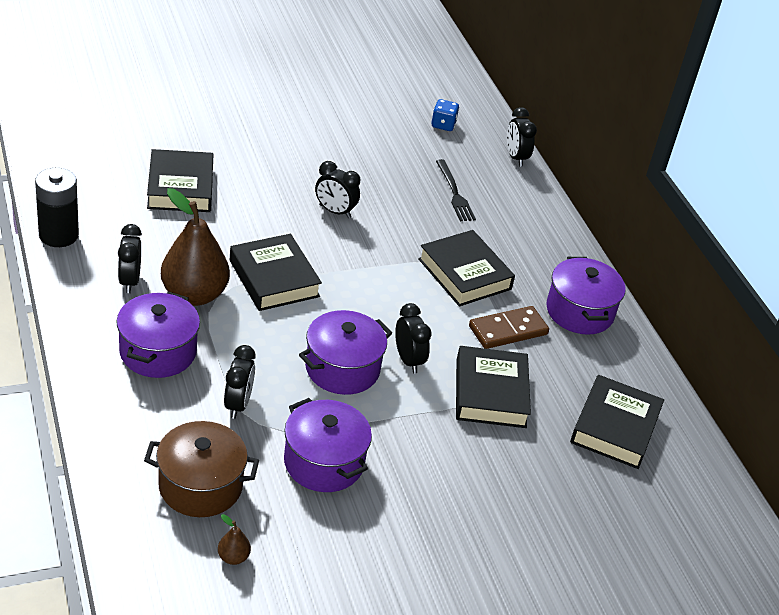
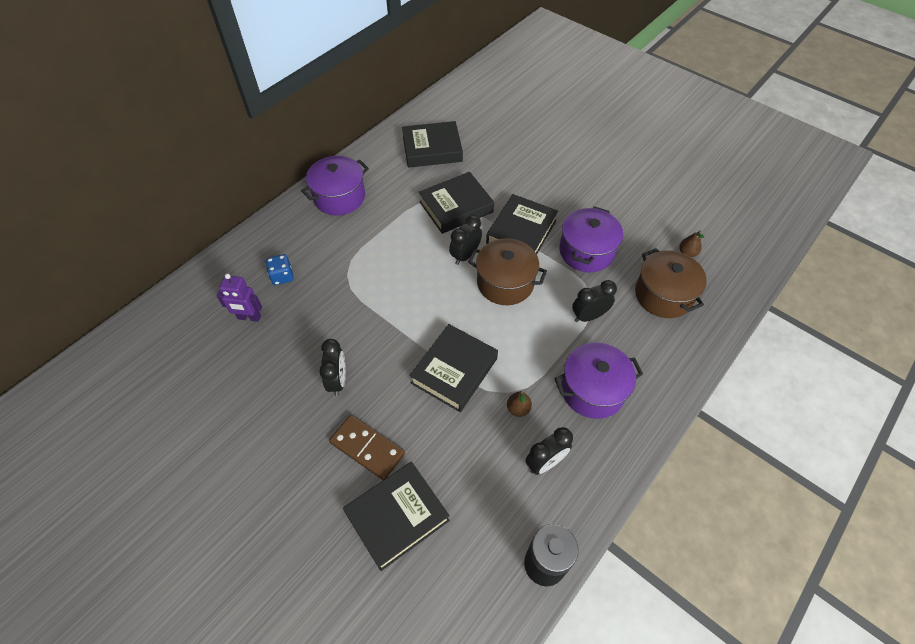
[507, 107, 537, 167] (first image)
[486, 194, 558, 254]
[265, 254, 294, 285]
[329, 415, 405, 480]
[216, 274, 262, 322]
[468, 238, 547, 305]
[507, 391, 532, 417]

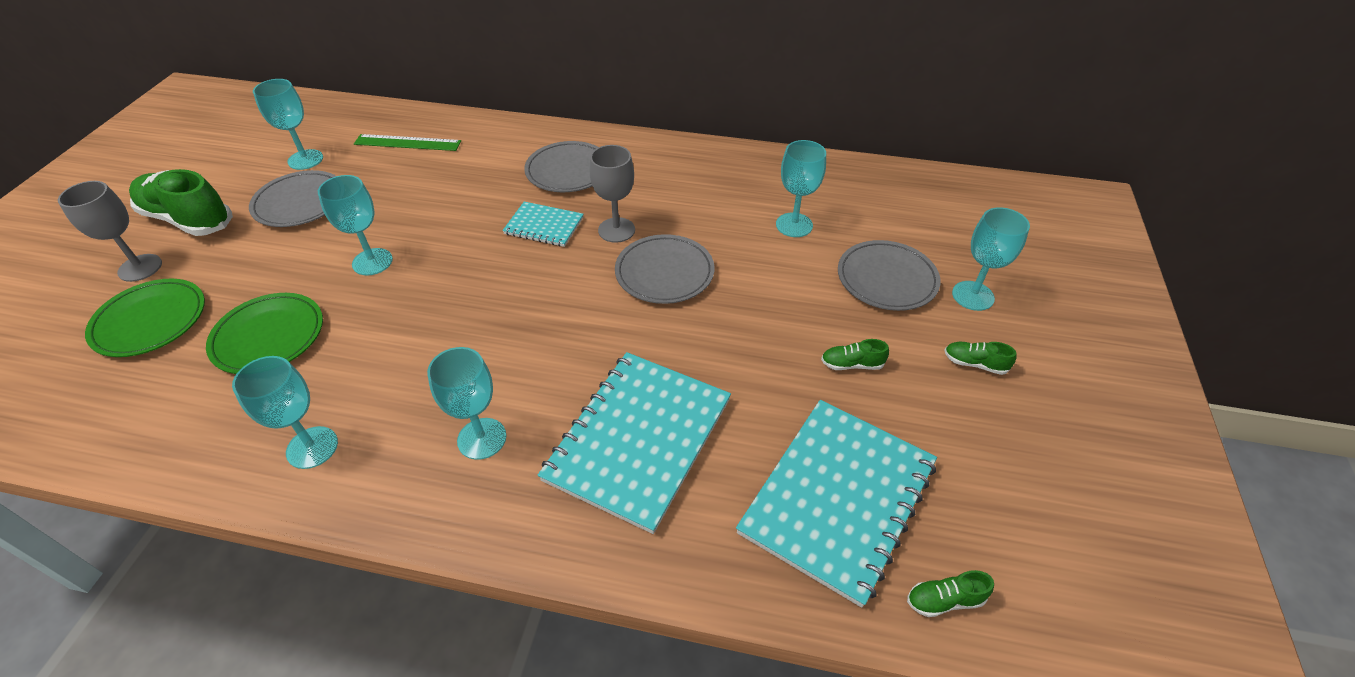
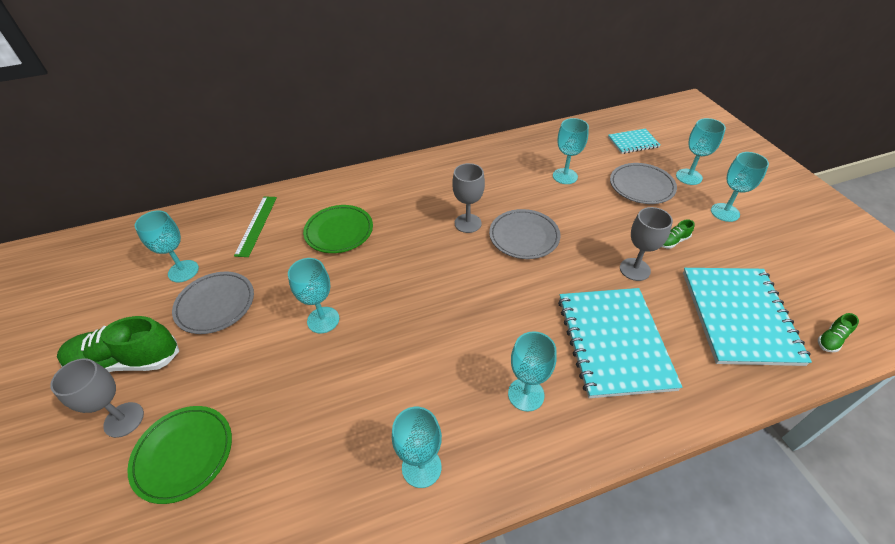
[524, 141, 599, 192] (first image)
[620, 207, 673, 281]
[303, 205, 373, 253]
[608, 128, 660, 154]
[711, 152, 769, 222]
[234, 196, 277, 257]

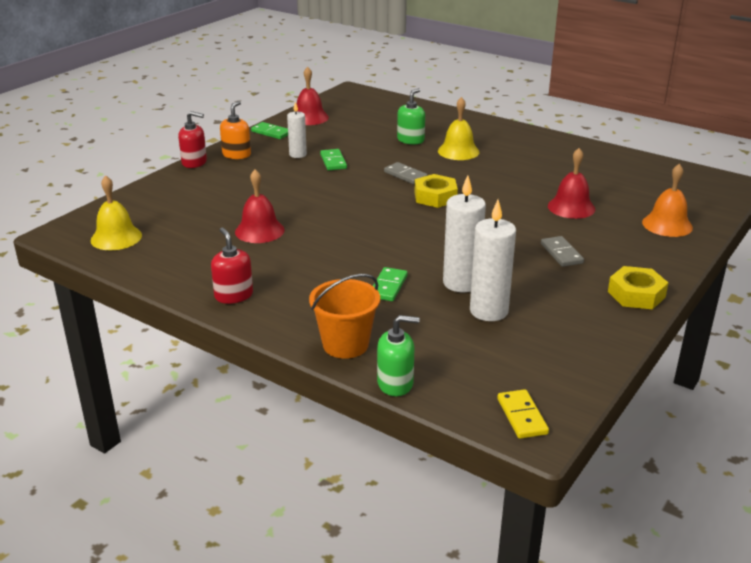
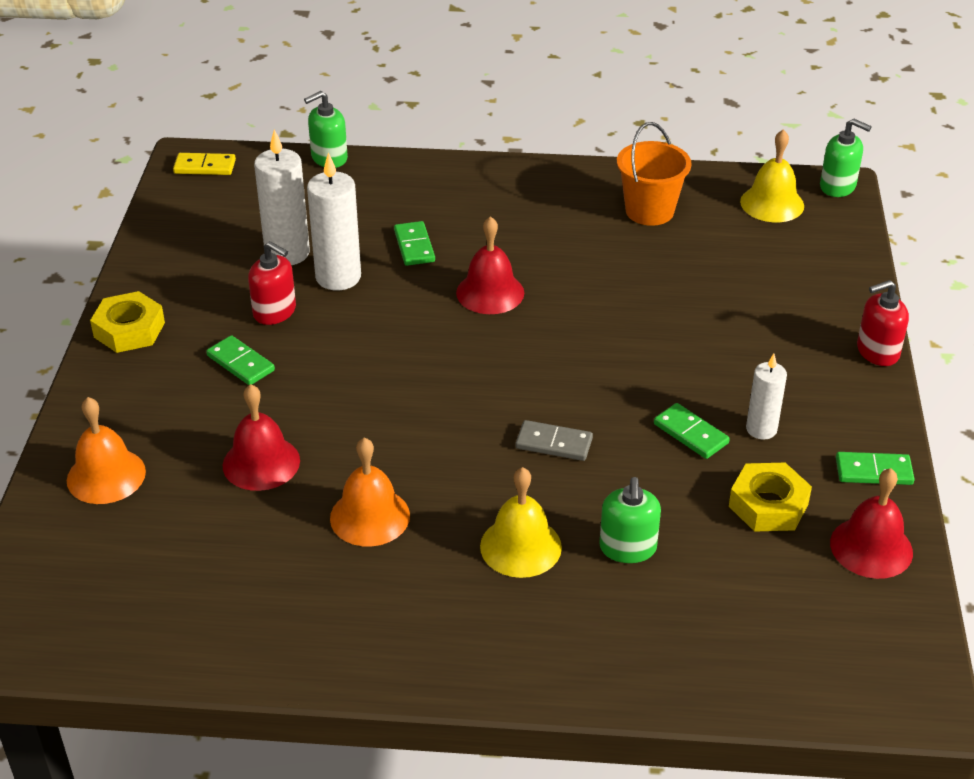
[220, 101, 251, 159] (first image)
[330, 438, 410, 546]
[820, 118, 872, 197]
[248, 241, 296, 325]
[456, 216, 524, 314]
[617, 122, 692, 226]
[729, 463, 812, 532]
[206, 335, 275, 385]
[173, 153, 236, 175]

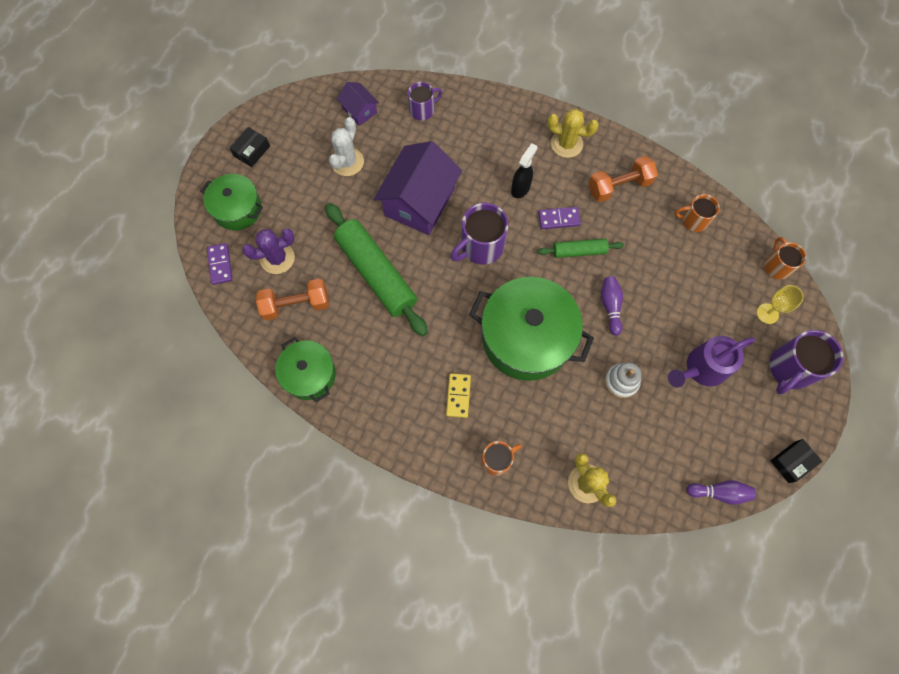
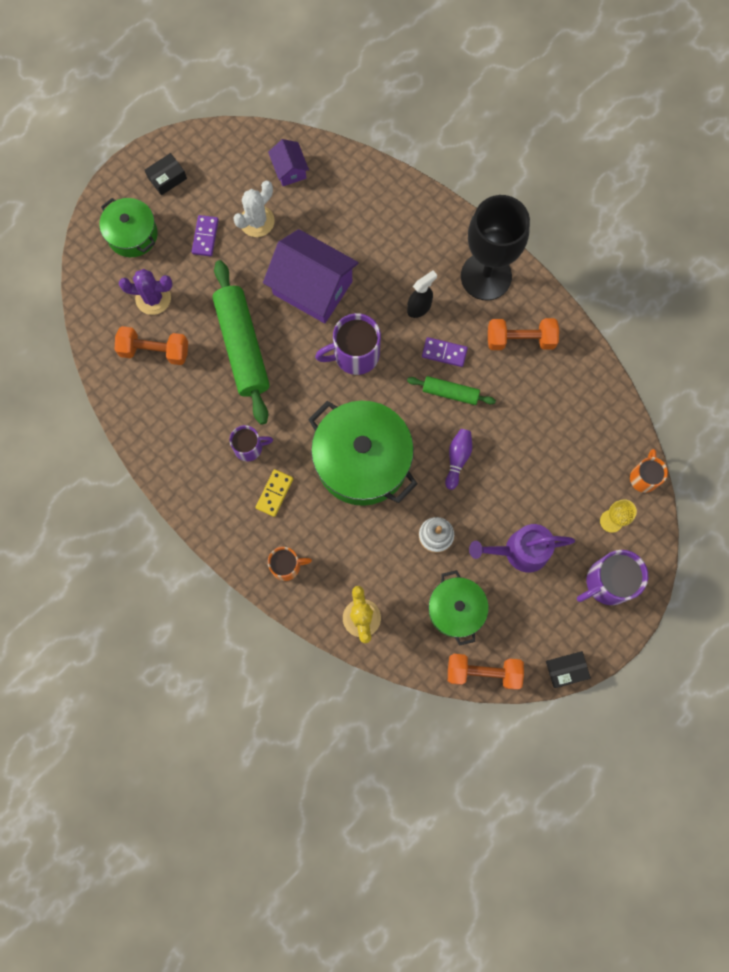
[675, 194, 720, 232] (first image)
[191, 215, 219, 256]
[429, 570, 489, 646]
[229, 425, 273, 461]
[461, 195, 530, 300]
[448, 654, 524, 690]
[263, 229, 359, 323]

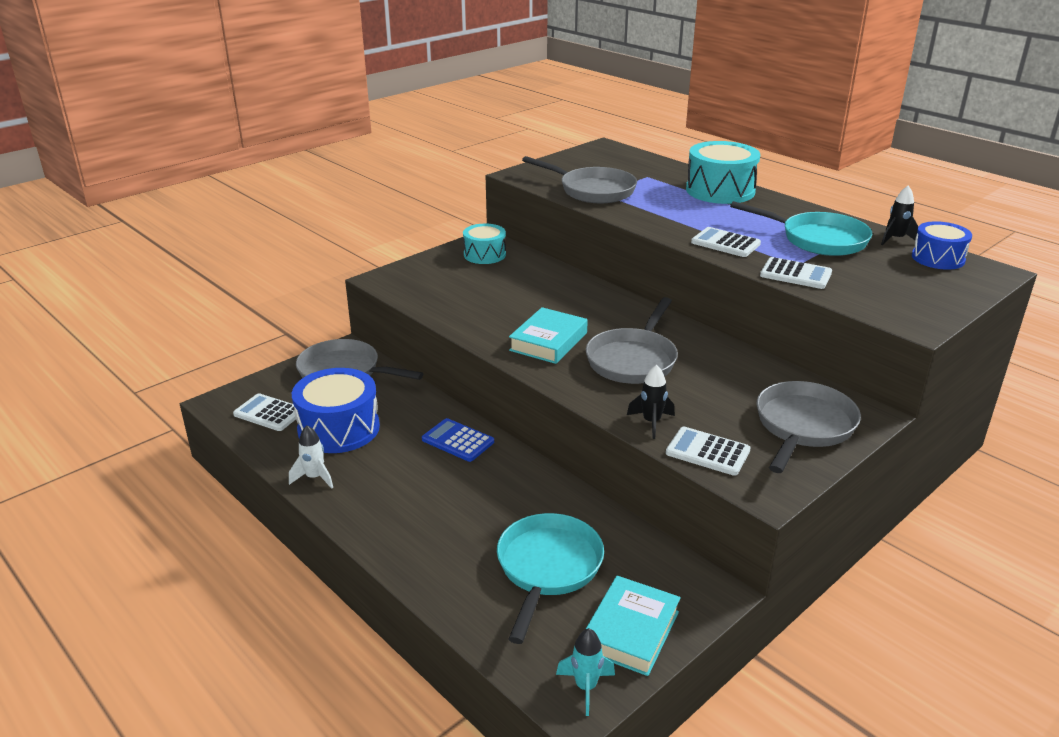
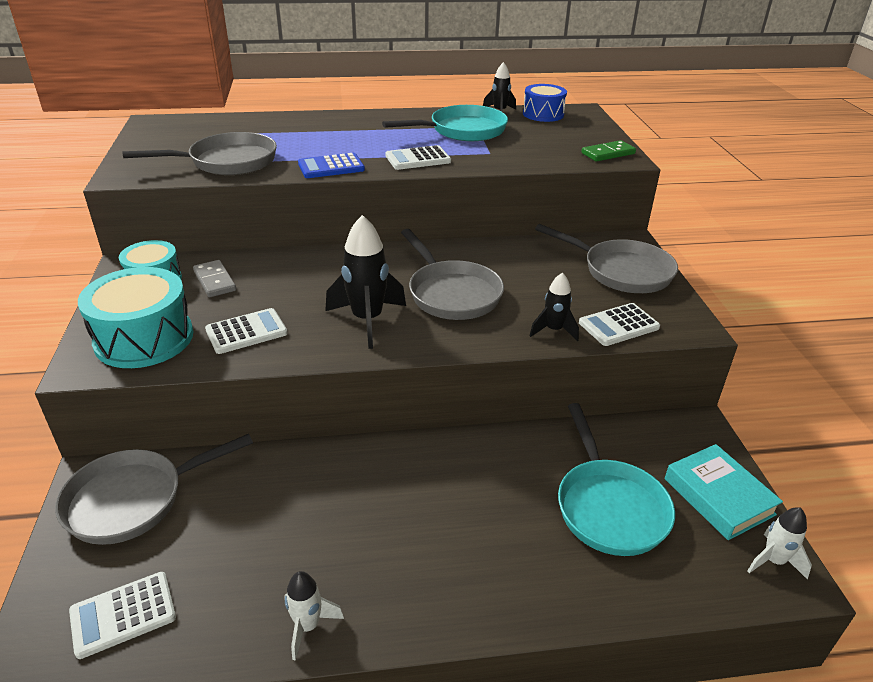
[292, 368, 380, 453] (first image)
[193, 260, 236, 297]
[582, 140, 636, 162]
[298, 153, 365, 178]
[78, 267, 193, 368]
[205, 308, 288, 354]
[325, 215, 406, 349]
[747, 507, 812, 580]
[558, 403, 675, 556]
[535, 224, 678, 293]

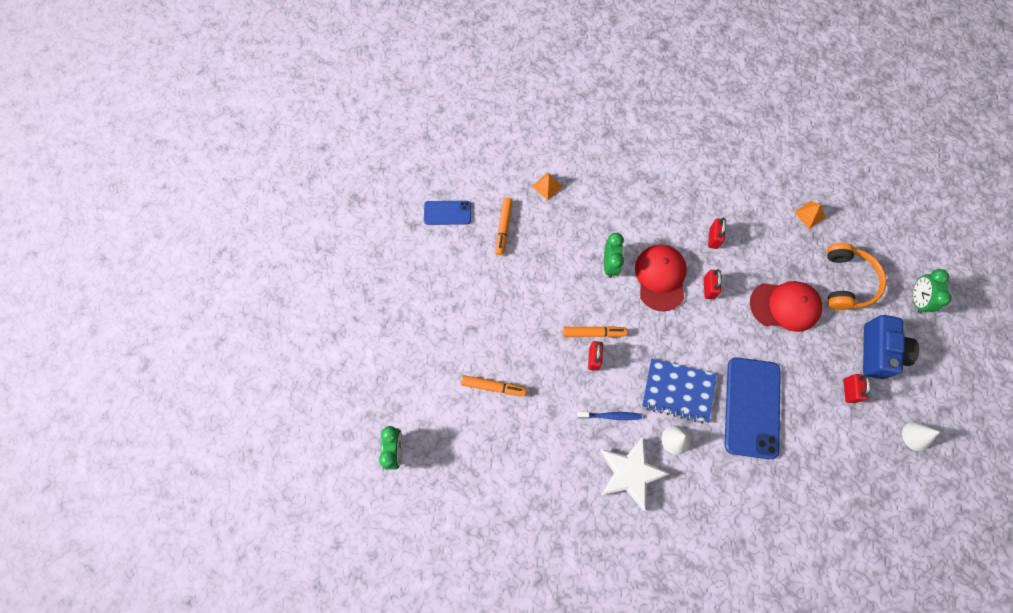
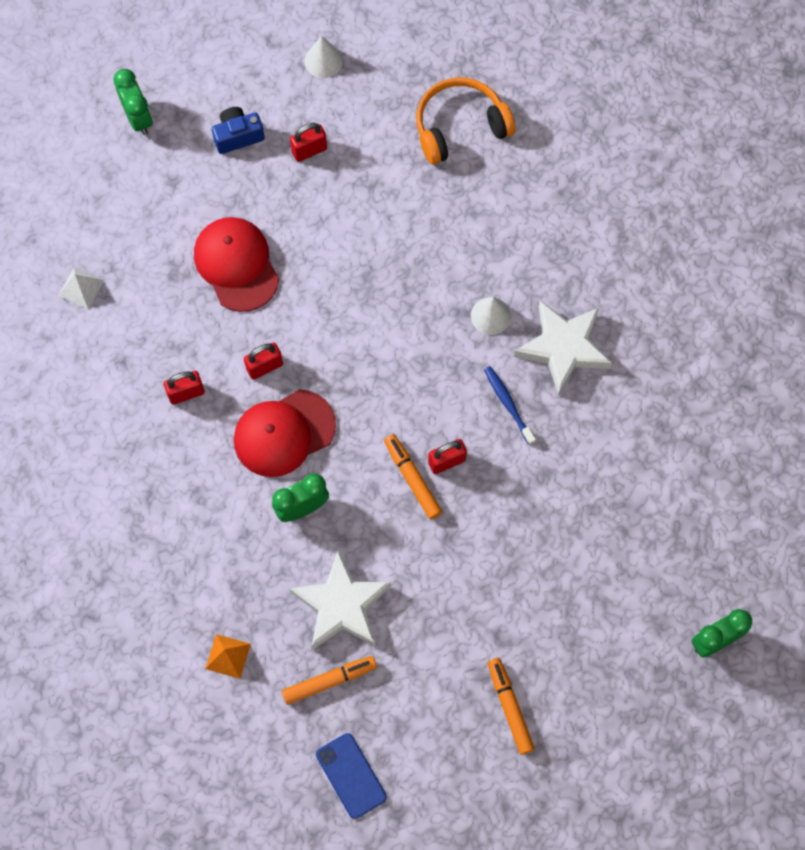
[642, 358, 717, 424] (first image)
[724, 357, 781, 459] (first image)
[289, 550, 391, 650]
[488, 658, 535, 755]
[416, 78, 516, 165]
[58, 267, 104, 309]
[113, 69, 153, 135]
[212, 107, 265, 154]

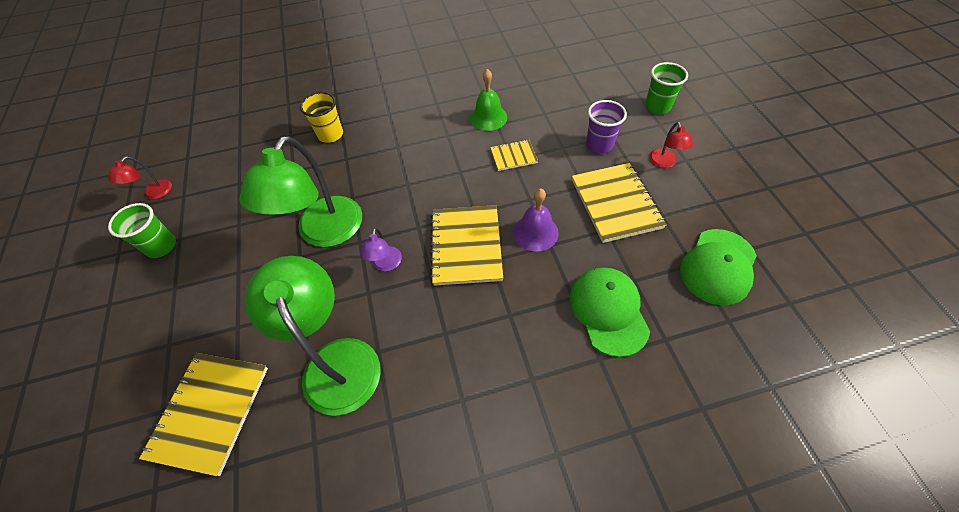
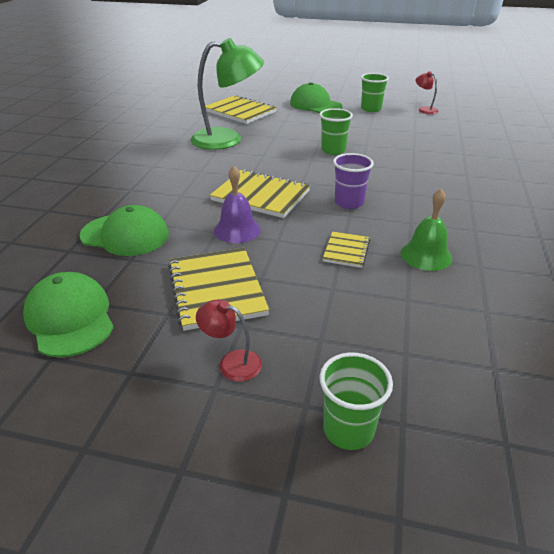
[300, 92, 343, 143] (first image)
[360, 228, 402, 271] (first image)
[290, 82, 343, 113]
[333, 153, 374, 209]
[319, 108, 353, 155]
[168, 248, 269, 331]

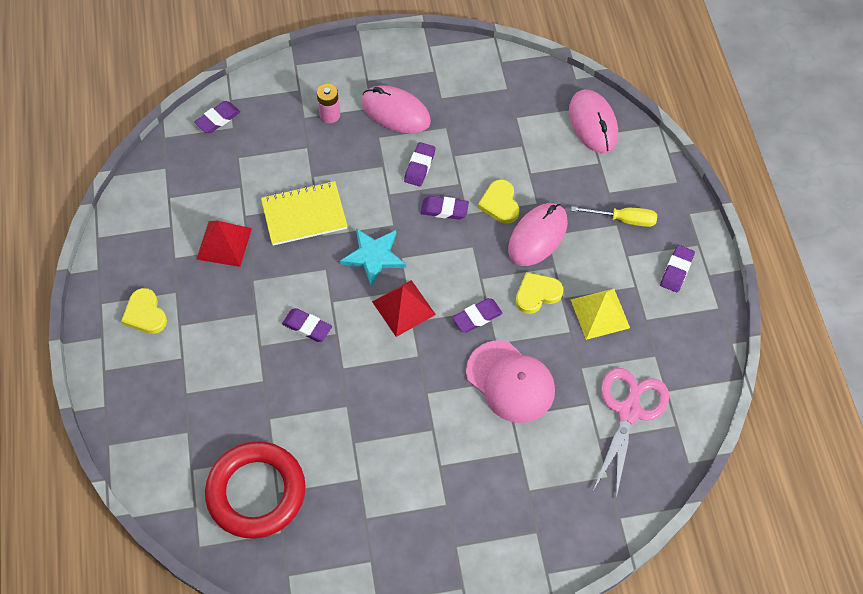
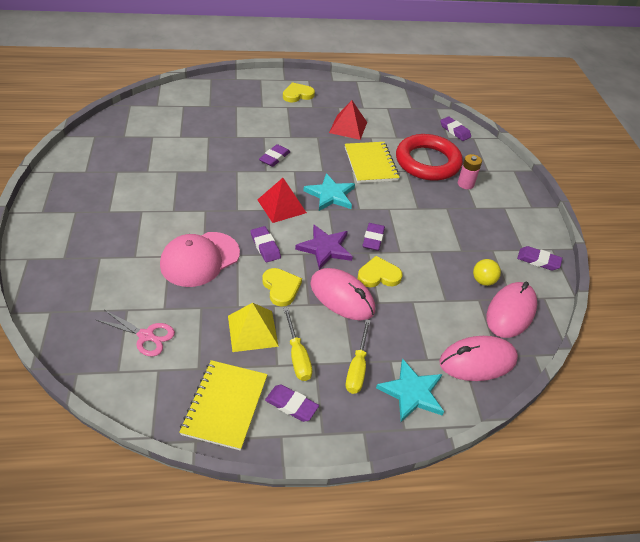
[179, 360, 268, 451]
[283, 307, 312, 381]
[295, 225, 353, 270]
[376, 359, 444, 422]
[473, 259, 501, 286]
[396, 134, 463, 181]
[487, 282, 537, 338]
[517, 246, 562, 271]
[96, 310, 175, 357]

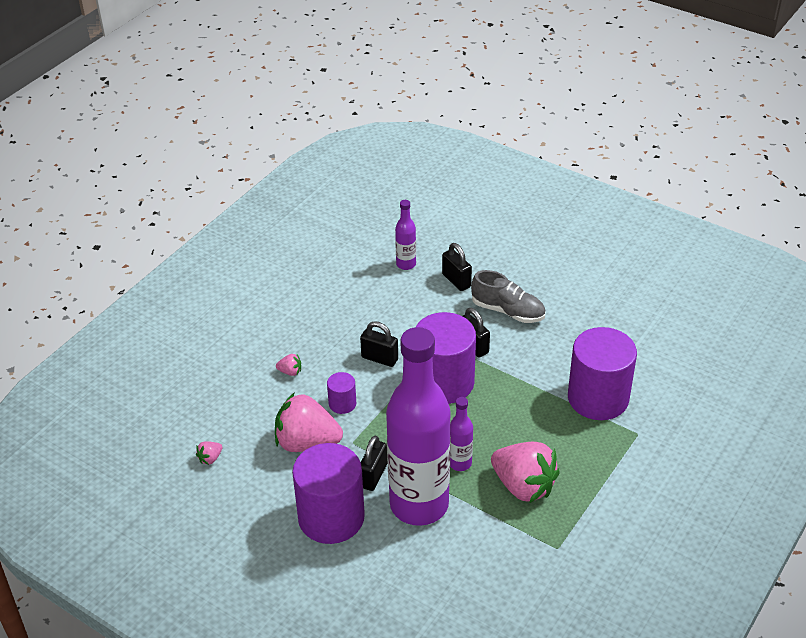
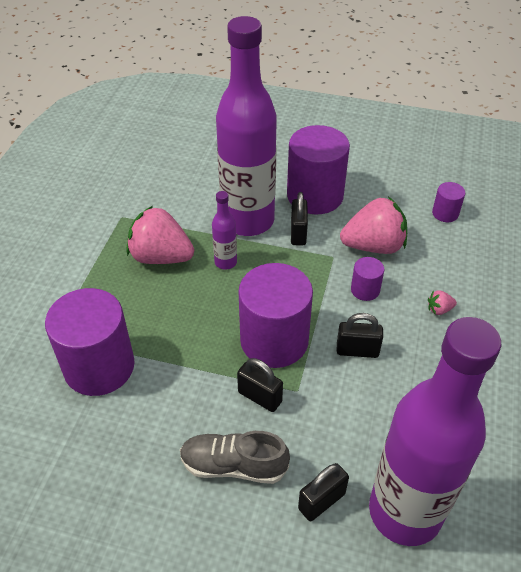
[432, 182, 465, 222]
[298, 463, 349, 521]
[369, 317, 501, 546]

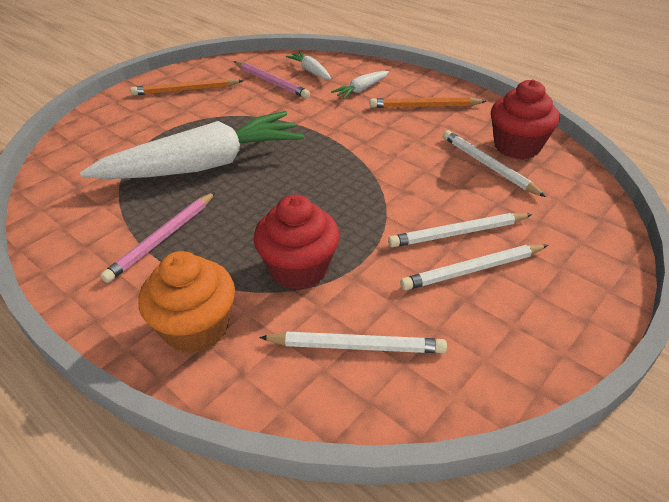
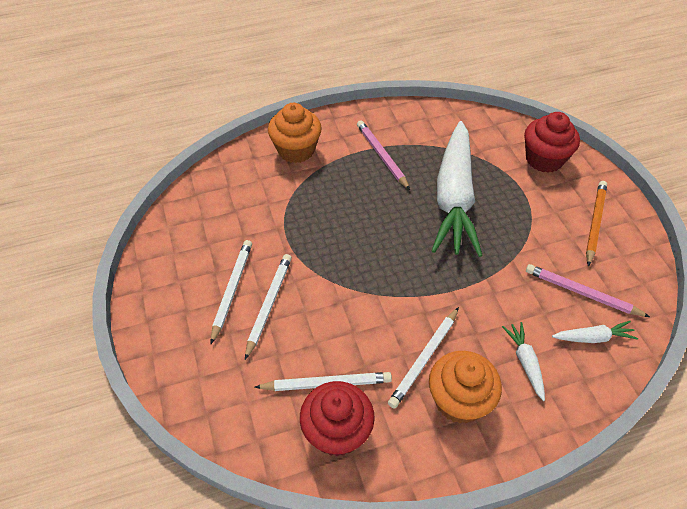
[524, 112, 580, 173]
[388, 307, 459, 409]
[429, 351, 502, 424]
[526, 264, 650, 317]

